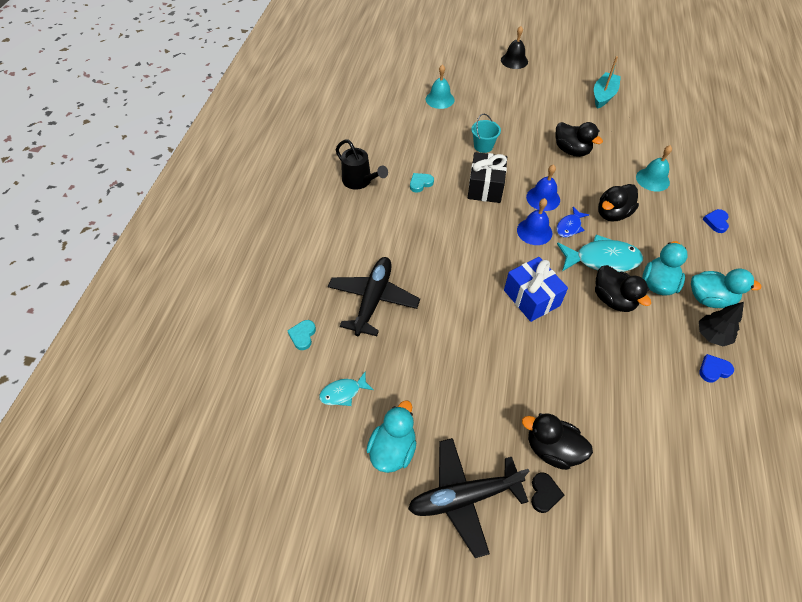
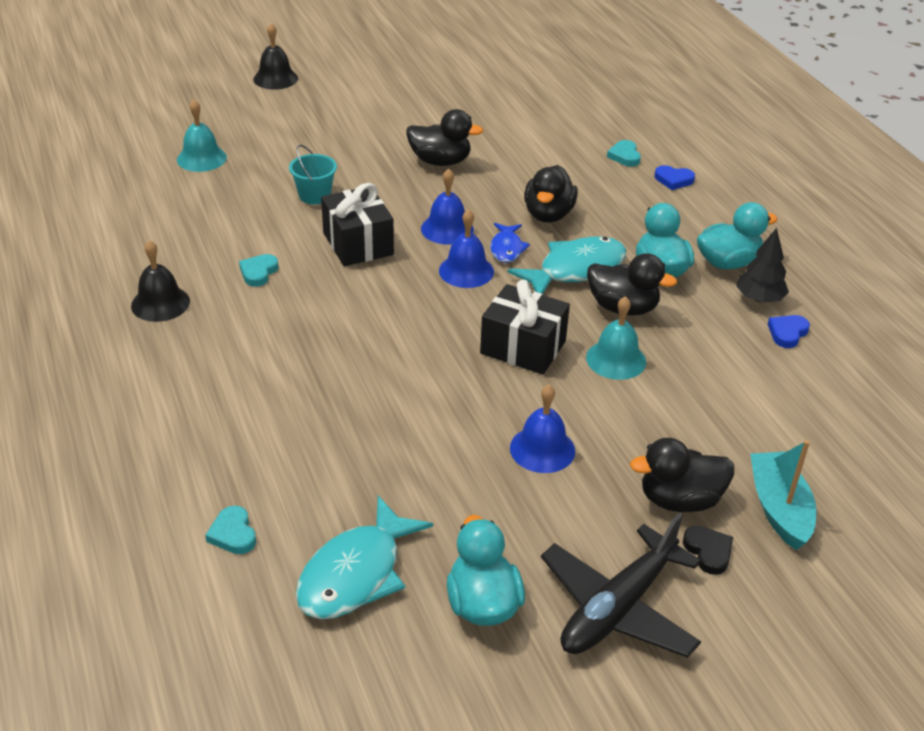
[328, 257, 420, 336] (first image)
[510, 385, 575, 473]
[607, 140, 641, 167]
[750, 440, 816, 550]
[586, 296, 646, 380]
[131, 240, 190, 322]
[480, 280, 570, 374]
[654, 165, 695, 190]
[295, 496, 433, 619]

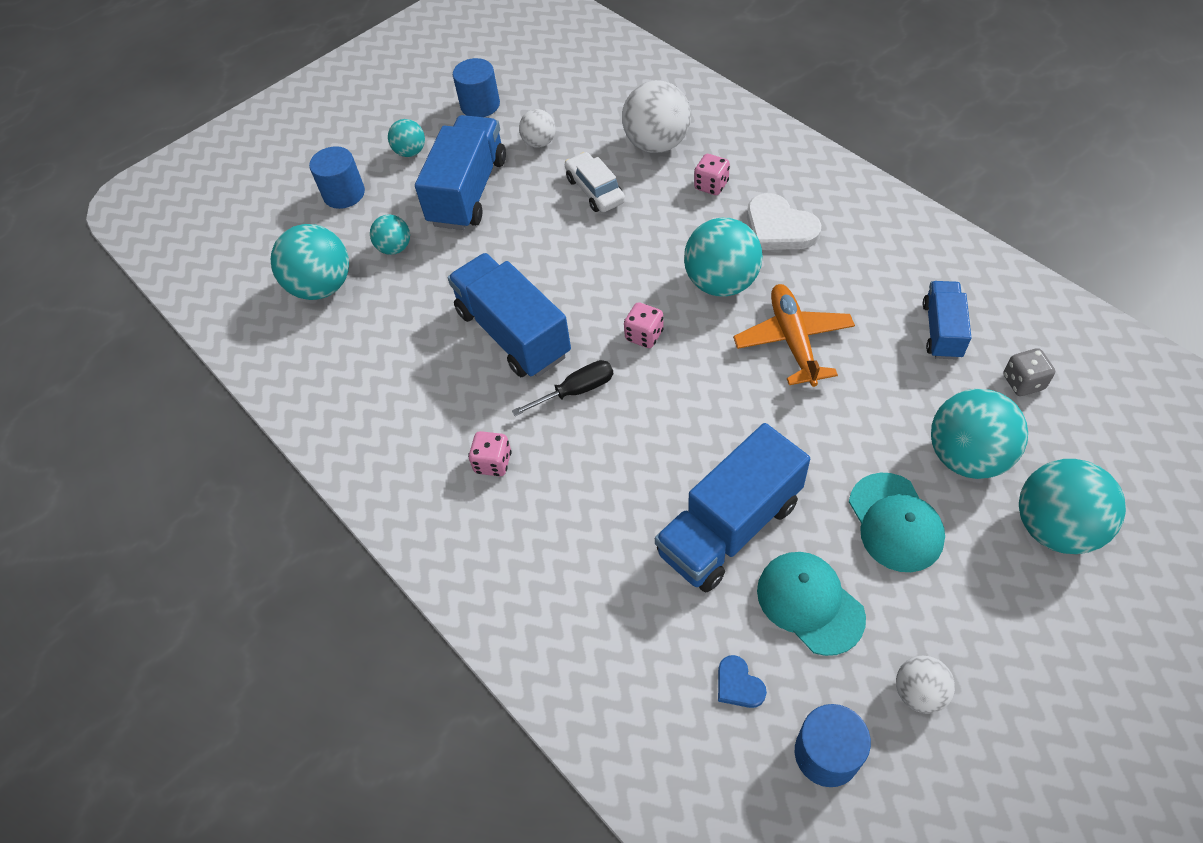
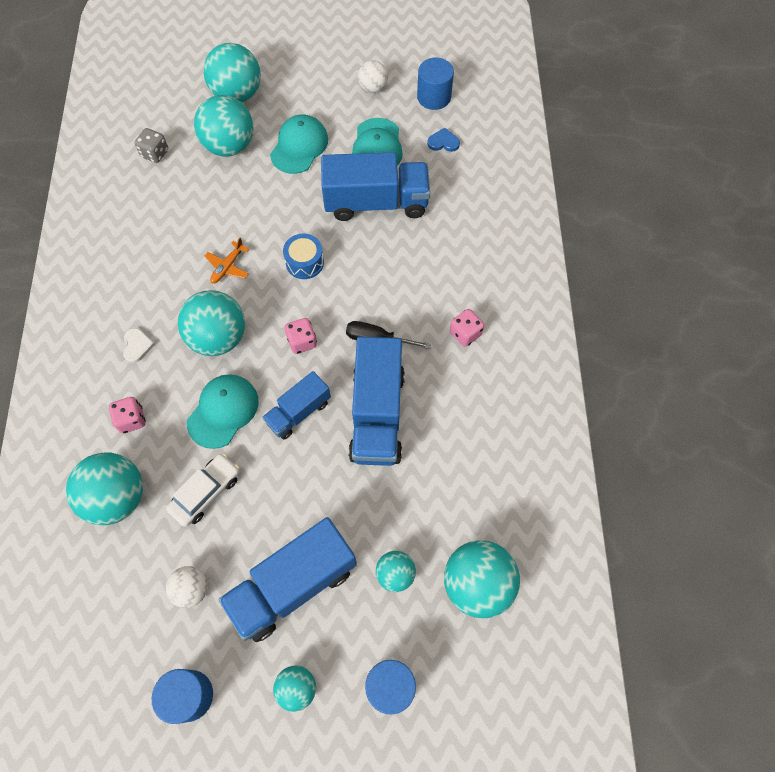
[187, 375, 259, 449]
[283, 234, 324, 279]
[262, 371, 331, 440]
[66, 452, 143, 525]
[166, 453, 240, 527]
[427, 128, 460, 152]
[204, 237, 250, 284]
[123, 328, 155, 363]

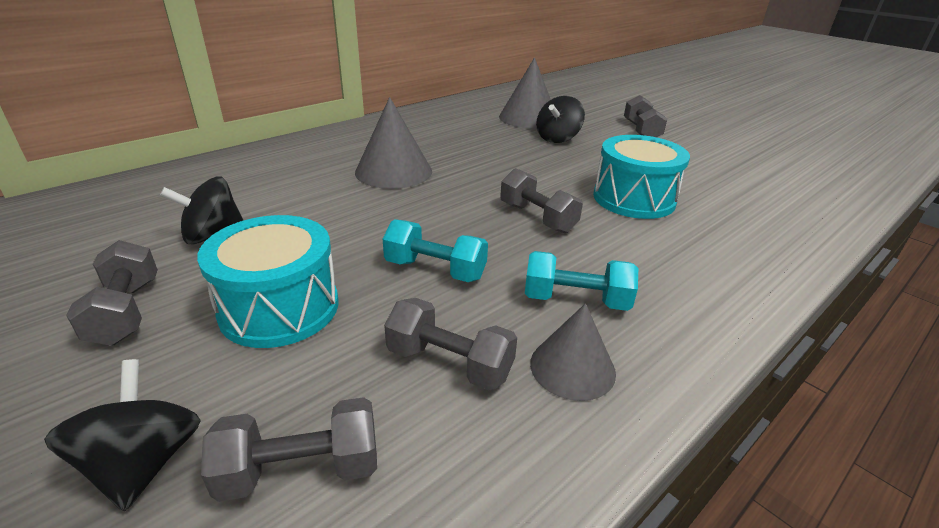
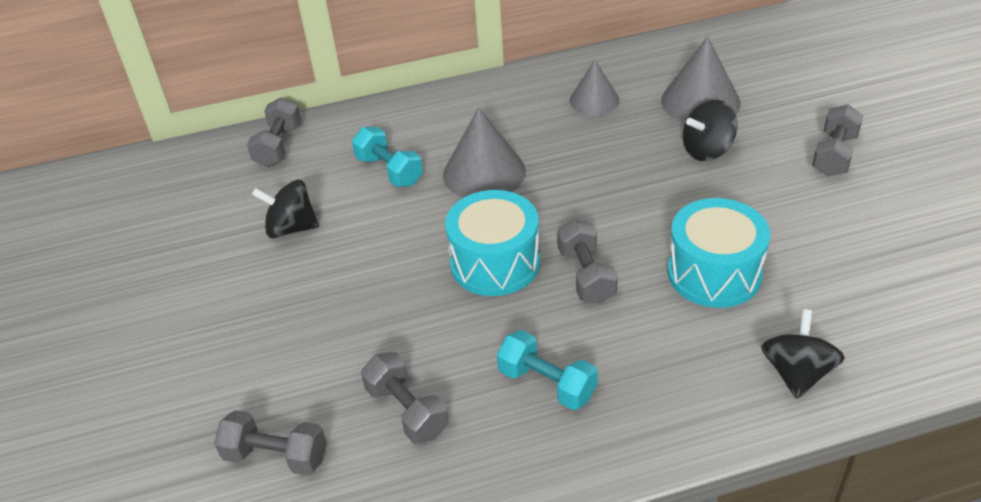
[761, 309, 845, 399]
[247, 97, 301, 167]
[445, 190, 540, 296]
[352, 127, 423, 187]
[570, 60, 619, 116]

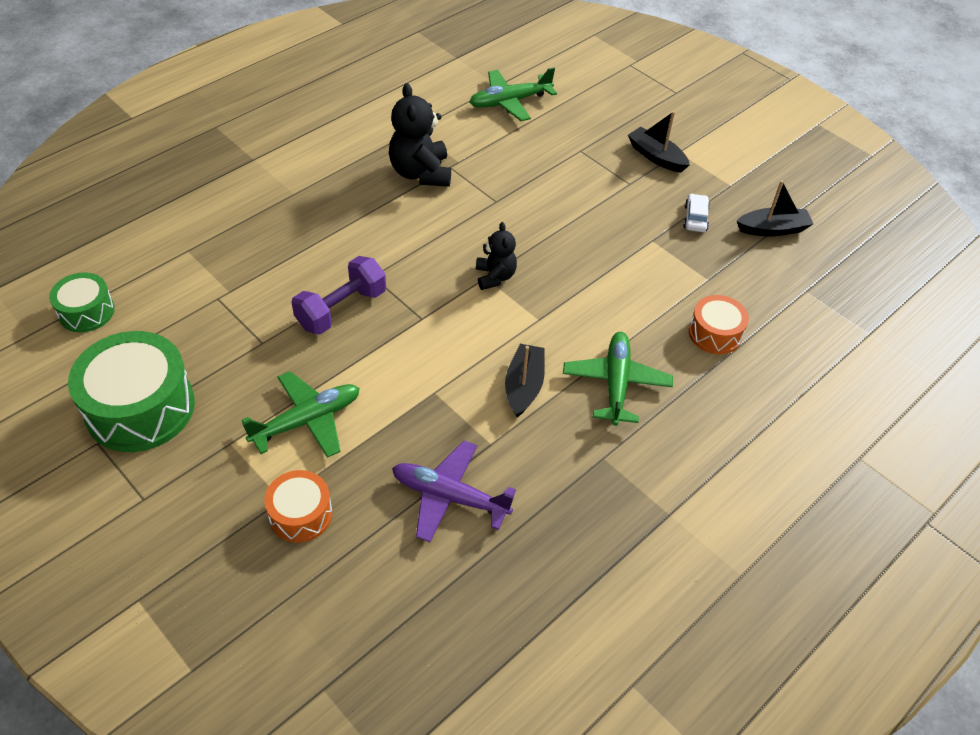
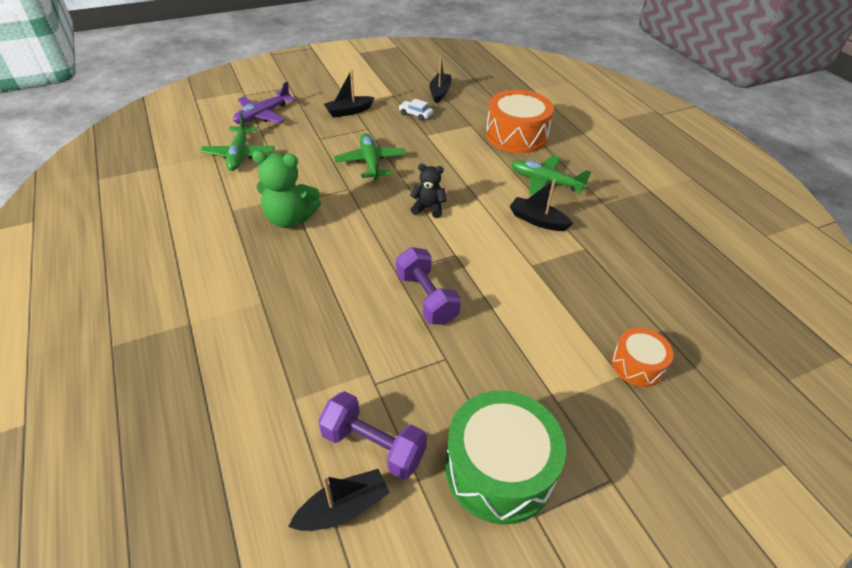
[318, 391, 427, 480]
[334, 133, 406, 180]
[233, 82, 296, 124]
[288, 469, 390, 531]
[252, 150, 321, 228]
[486, 90, 554, 153]

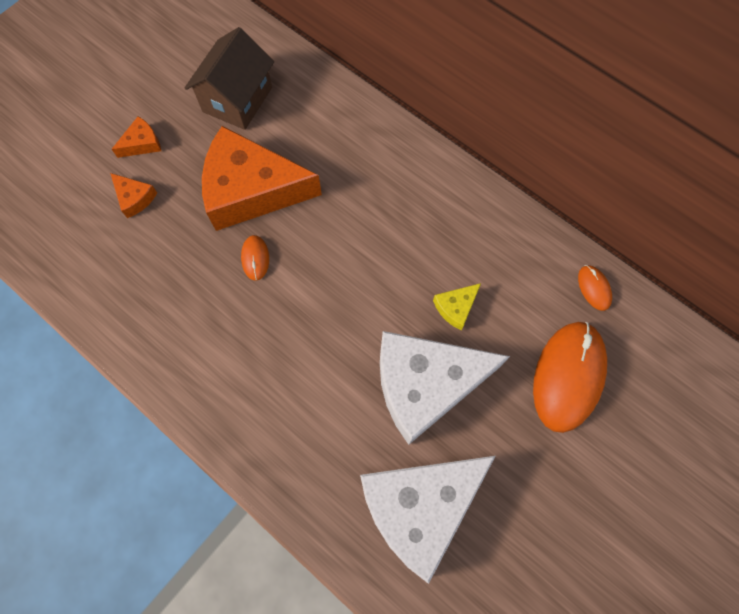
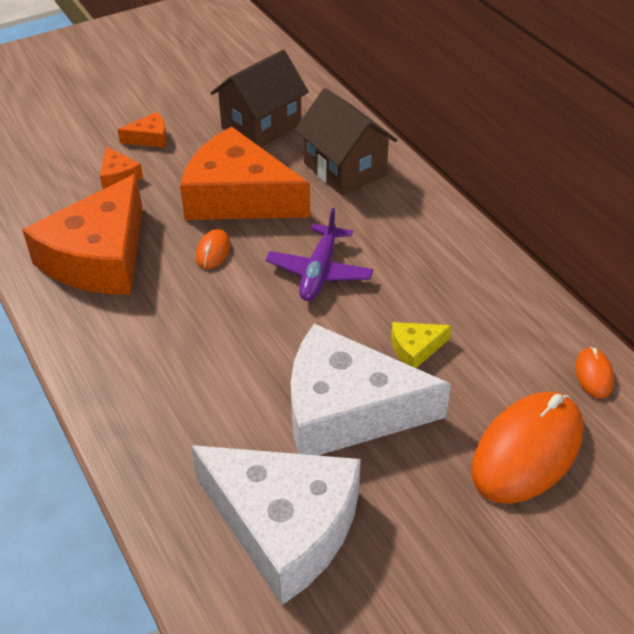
[22, 174, 142, 295]
[265, 208, 373, 301]
[295, 88, 397, 195]
[191, 445, 361, 605]

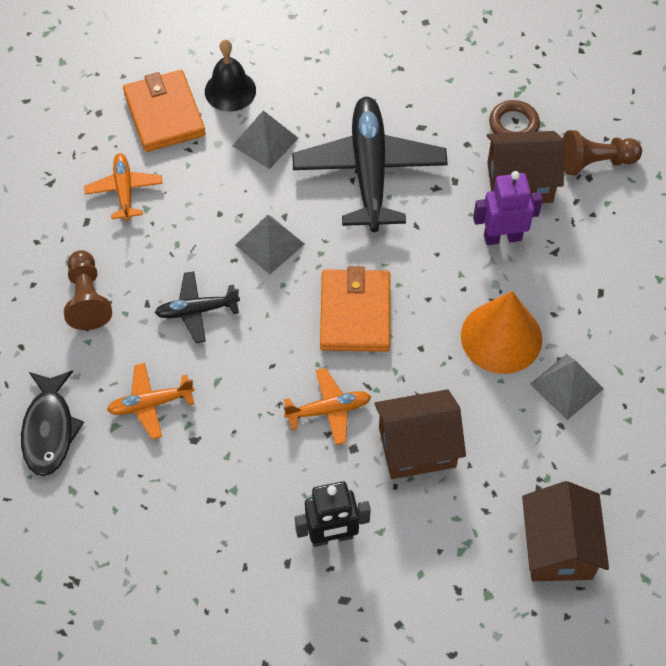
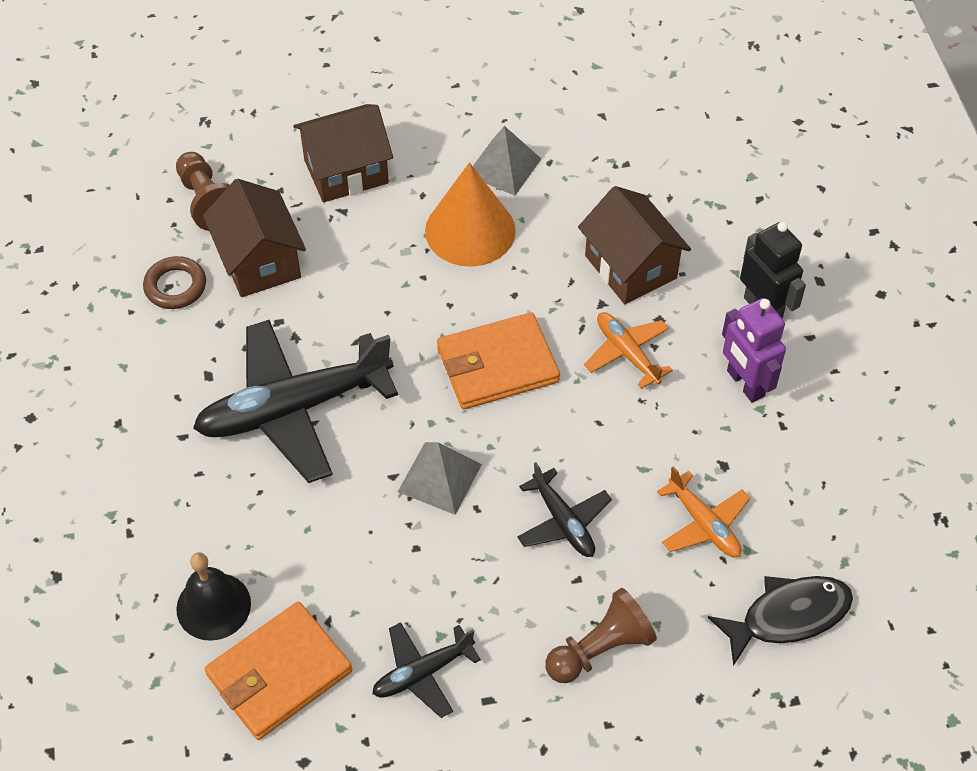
[232, 111, 298, 169] (first image)
[722, 298, 786, 402]
[293, 104, 393, 202]
[372, 622, 481, 718]

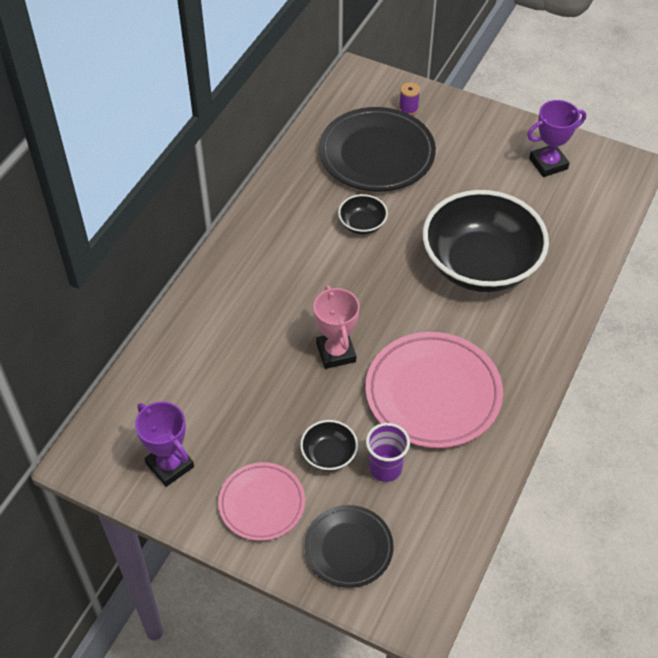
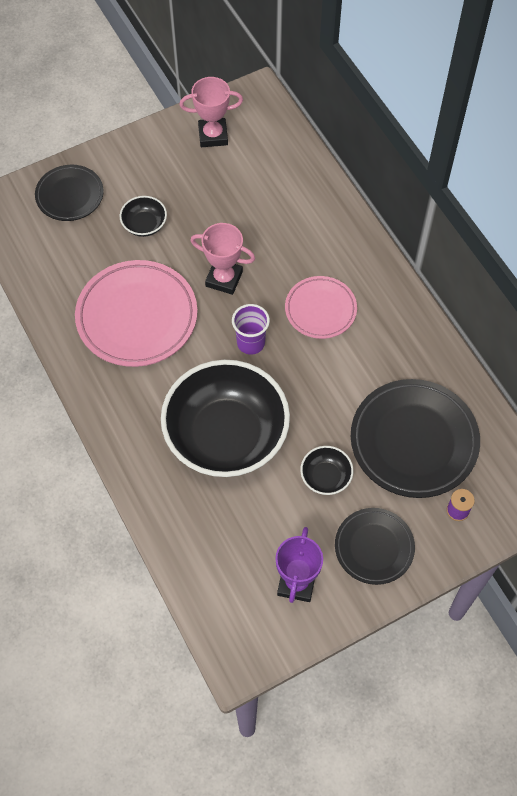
[335, 508, 415, 585]
[285, 276, 357, 339]
[300, 446, 353, 495]
[232, 304, 270, 355]
[179, 77, 243, 147]

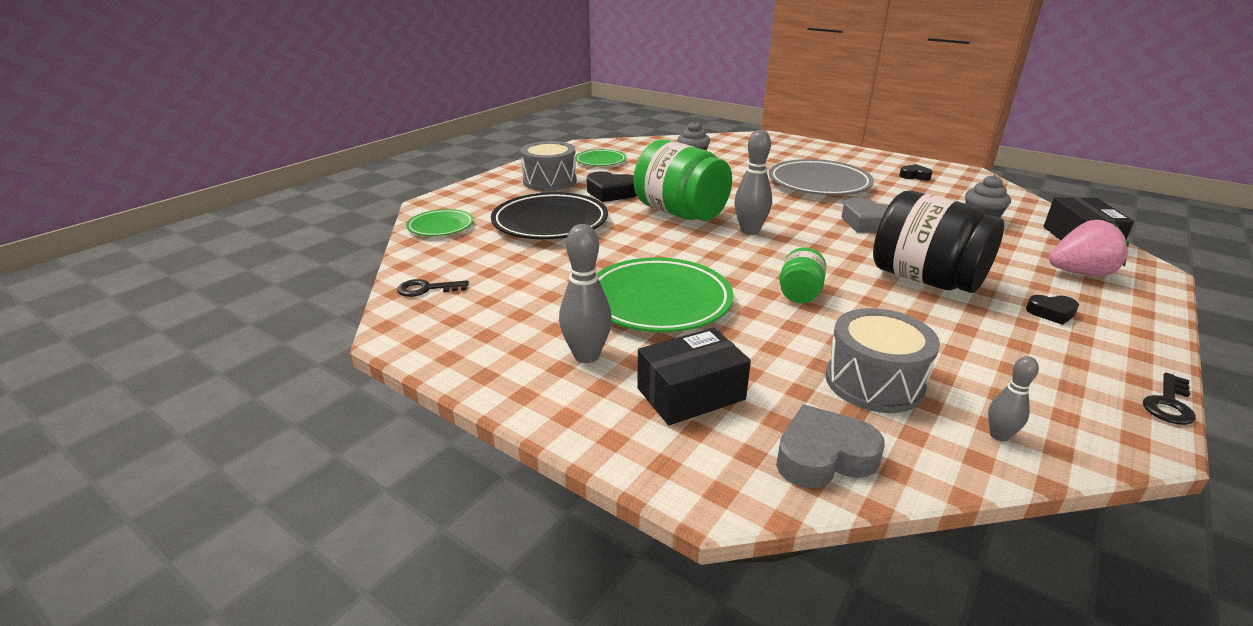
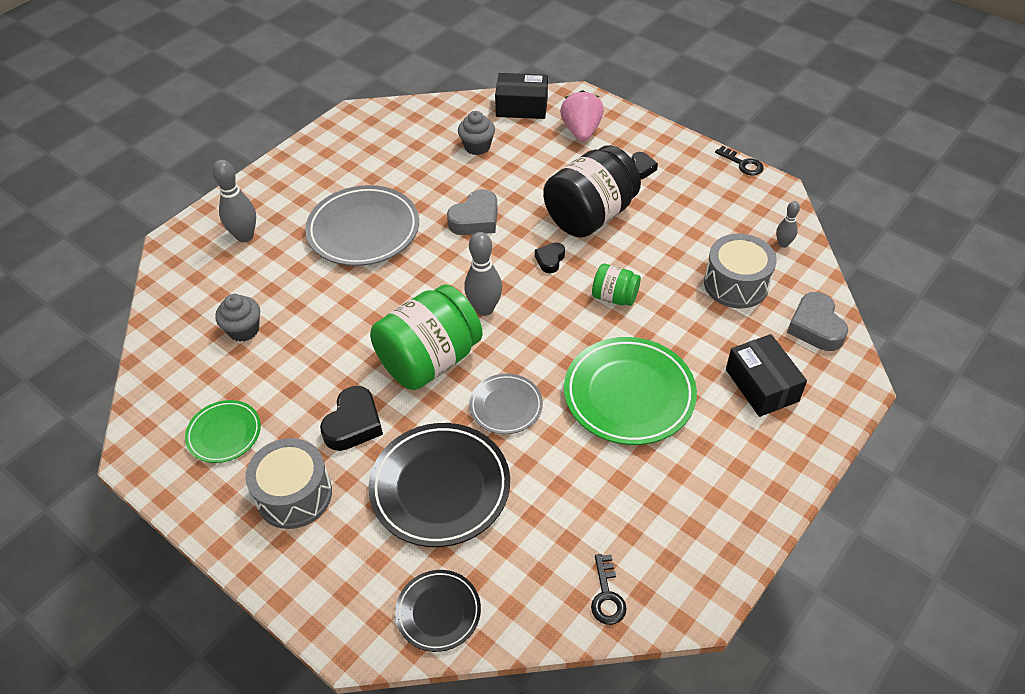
[469, 374, 543, 434]
[212, 160, 256, 242]
[535, 242, 565, 273]
[395, 570, 481, 652]

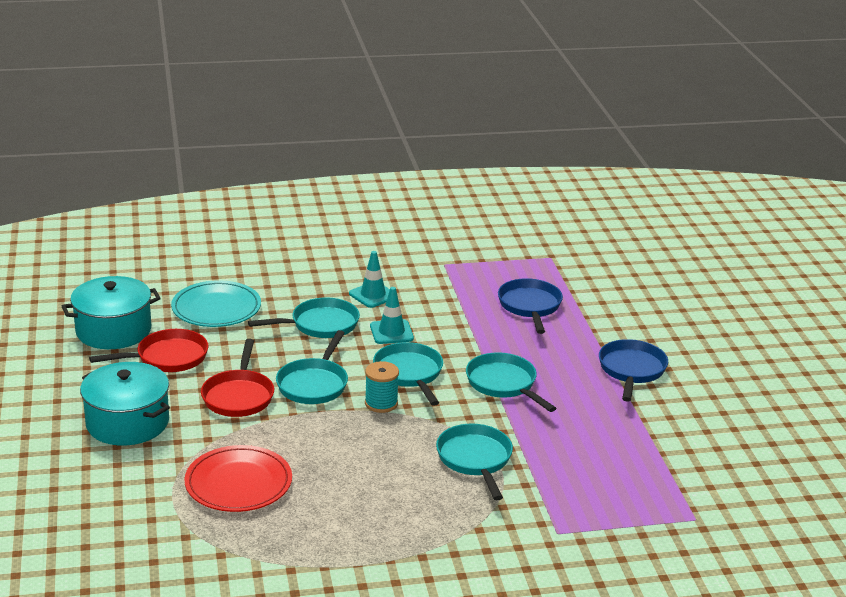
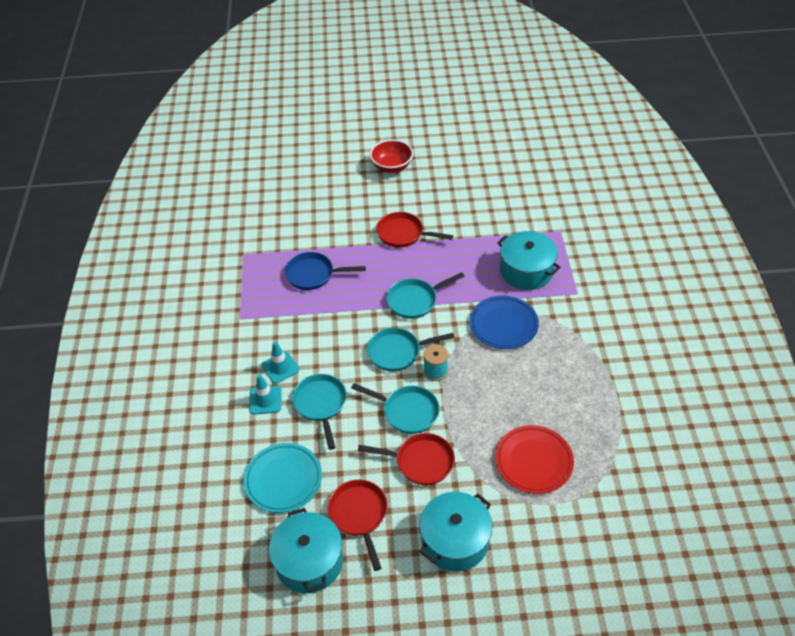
[370, 139, 413, 173]
[497, 231, 561, 290]
[249, 374, 281, 415]
[470, 295, 539, 349]
[376, 212, 453, 247]

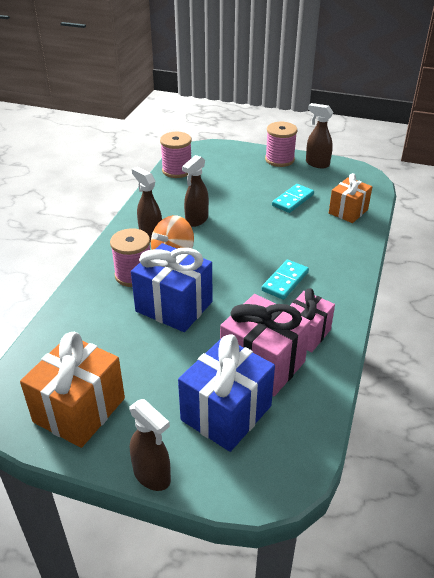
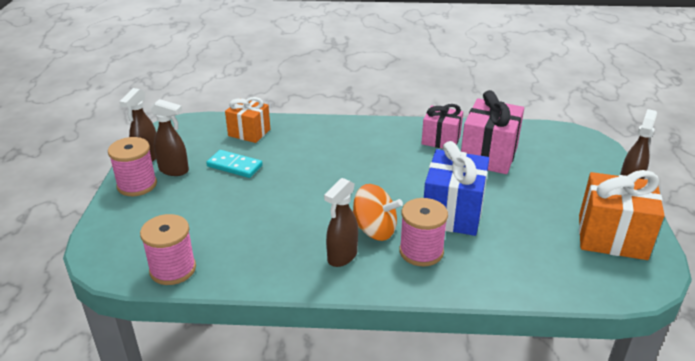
[178, 334, 275, 452] (first image)
[262, 260, 309, 300] (first image)
[150, 99, 189, 176]

